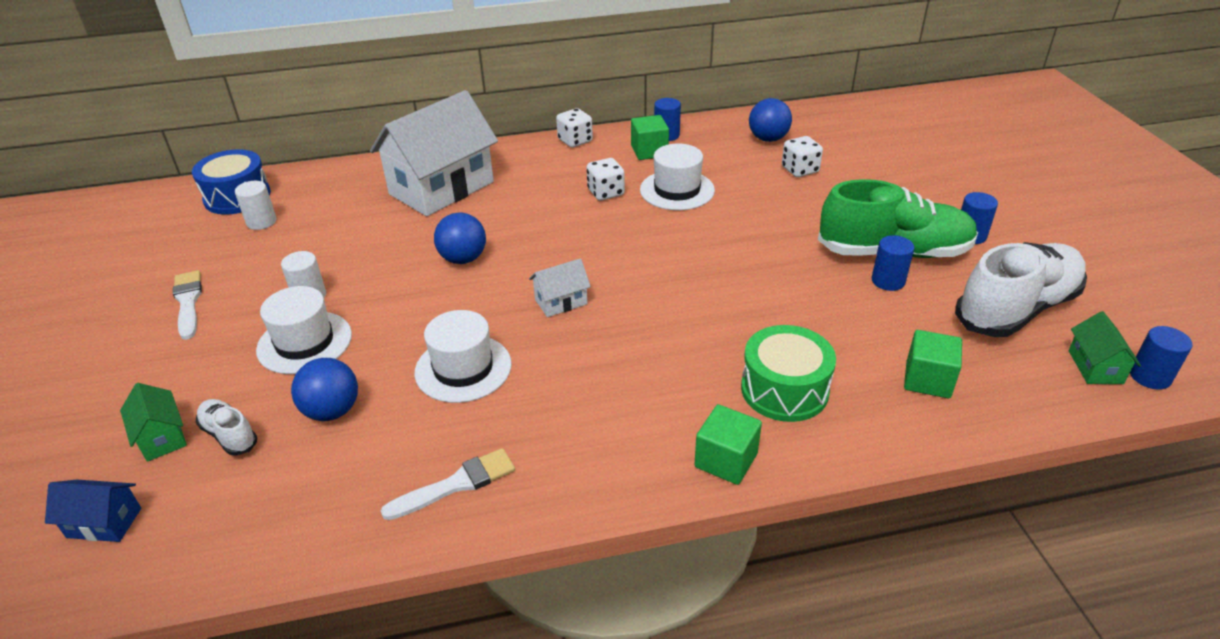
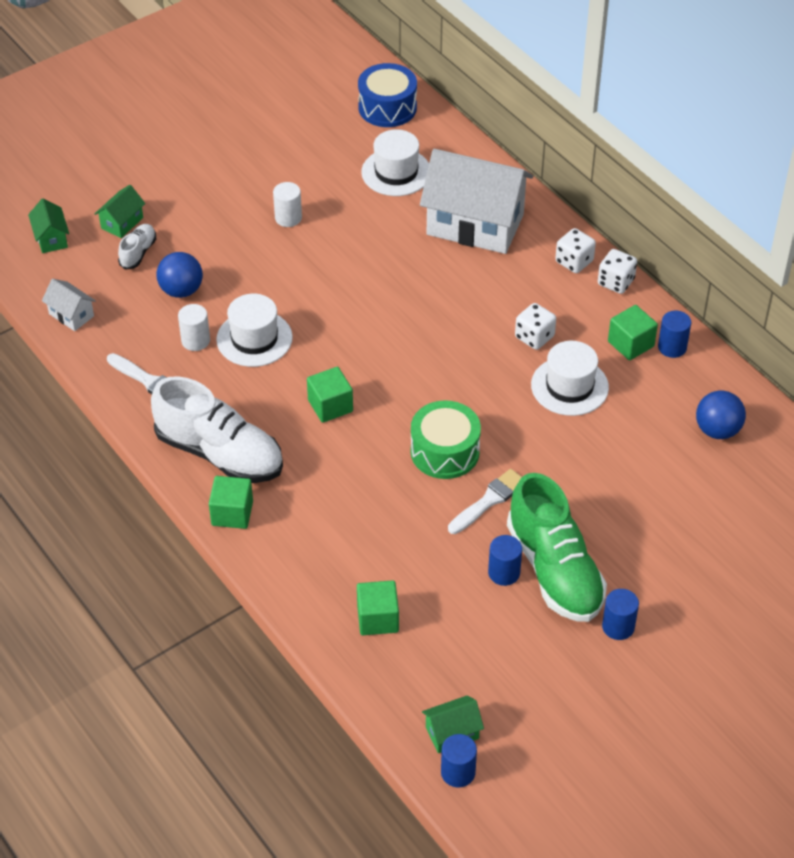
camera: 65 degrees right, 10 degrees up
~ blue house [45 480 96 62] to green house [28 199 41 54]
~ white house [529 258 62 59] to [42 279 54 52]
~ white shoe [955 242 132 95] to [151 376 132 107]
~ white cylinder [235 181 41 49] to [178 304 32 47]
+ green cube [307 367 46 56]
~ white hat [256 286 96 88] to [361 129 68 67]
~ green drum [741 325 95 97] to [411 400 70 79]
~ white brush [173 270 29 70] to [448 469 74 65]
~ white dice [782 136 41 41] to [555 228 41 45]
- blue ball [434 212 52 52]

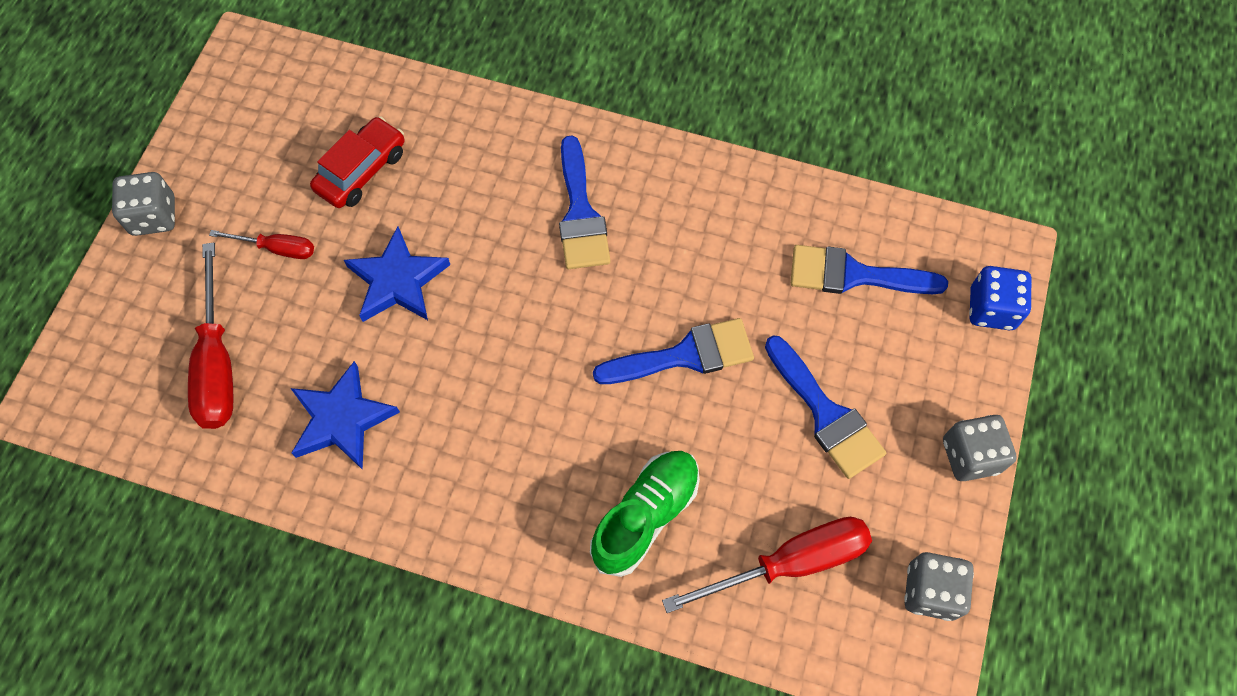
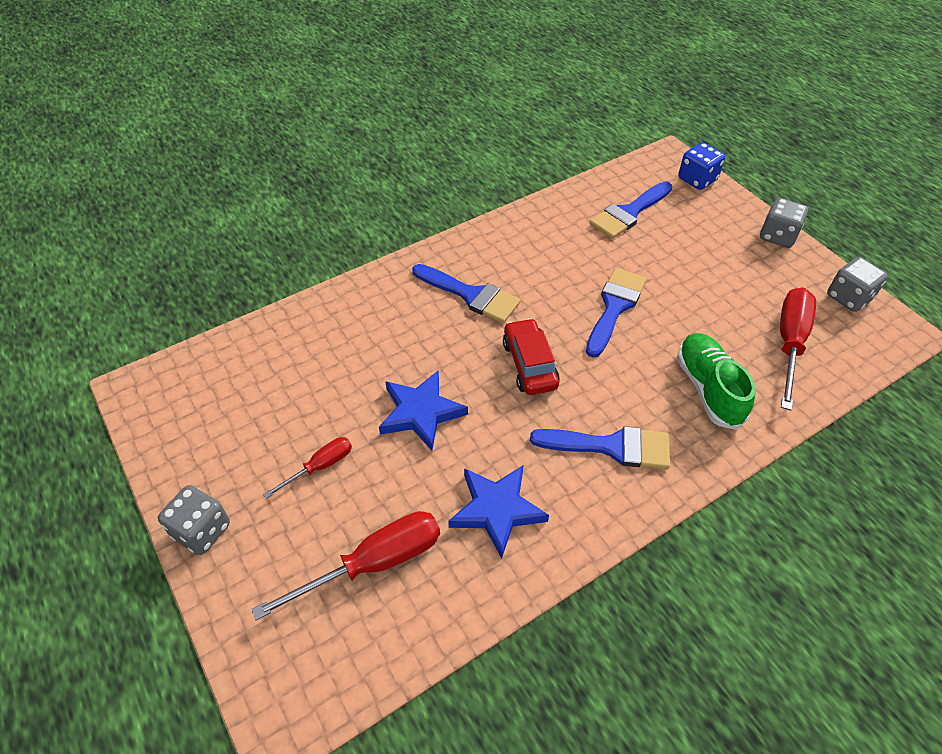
camera: 50 degrees left, 15 degrees down
~ red screwdriver [188 243 46 186] = [251 511 189 109] 60 degrees counterclockwise
~ red car [310 116 95 92] to [503 318 57 77]
~ blue brush [765 335 121 144] to [530 426 140 43]

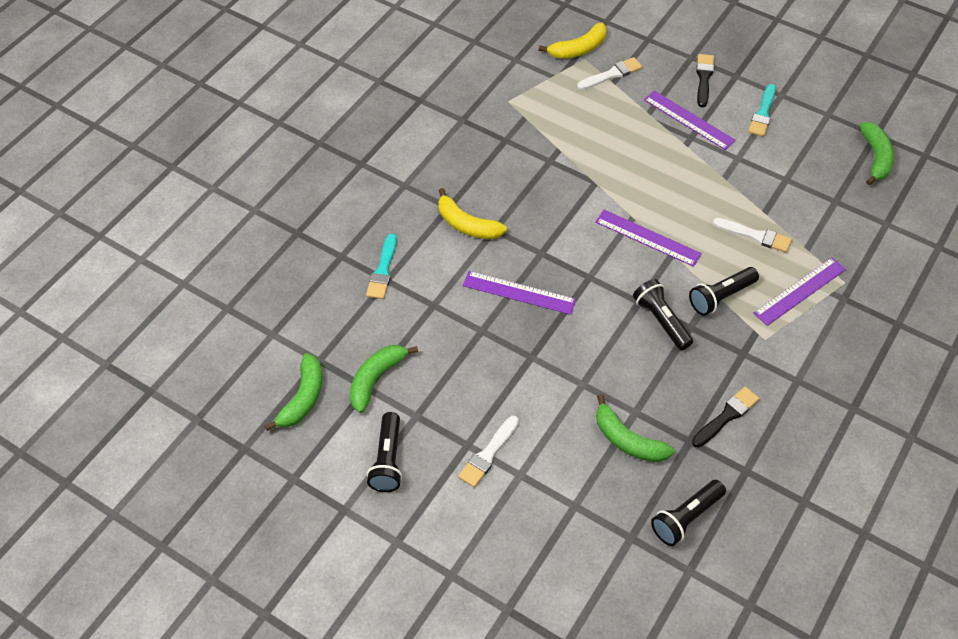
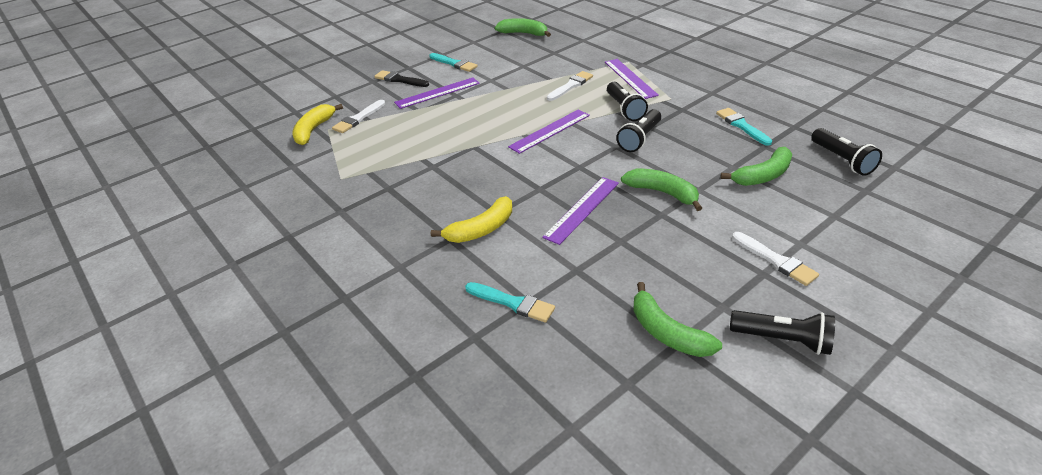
camera: 70 degrees left, 15 degrees down
~ yellow banana [539 22 68 37] = [292 104 51 41] 150 degrees counterclockwise
~ white brush [577 57 65 33] = [332 100 53 33] 135 degrees counterclockwise
~ black flashlight [633 279 60 71] = [616 109 45 43] 45 degrees counterclockwise
~ green banana [264 353 58 78] to [621 169 81 42]
~ black brush [692 386 68 61] to turquoise brush [716 108 56 38]

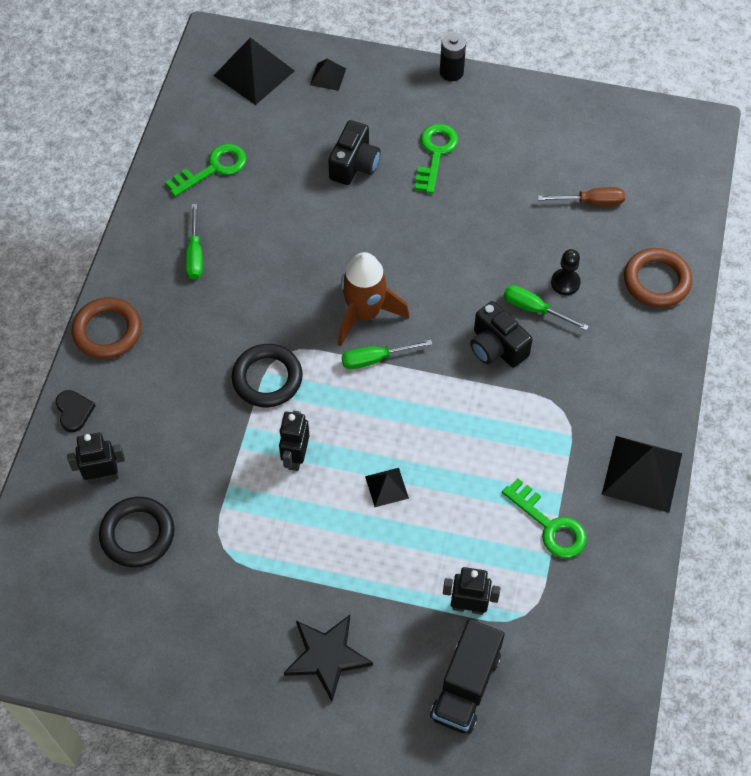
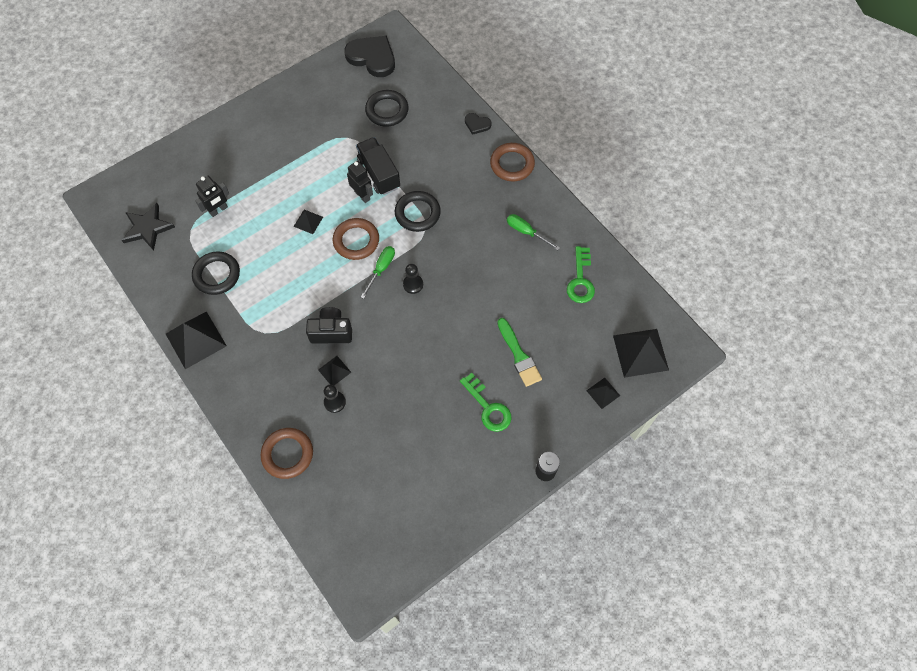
camera: 130 degrees right, 5 degrees up
~ black star [284 615 89 86] to [122 203 53 48]
~ green key [502 478 85 80] to black ring [192 251 48 44]
~ green screwdriver [504 285 85 45] to black pyramid [318 356 33 29]
+ brown ring [333 218 46 42]
+ black heart [344 36 51 41]
~ black truck [430 619 75 115] to [356 137 44 58]
~ brown rocket [338 252 71 94] to black pawn [403 264 20 30]
~ black camera [328 120 53 65] to green brush [497 318 45 69]
- black robot [67 433 58 51]
- brown screwdriver [538 187 87 19]

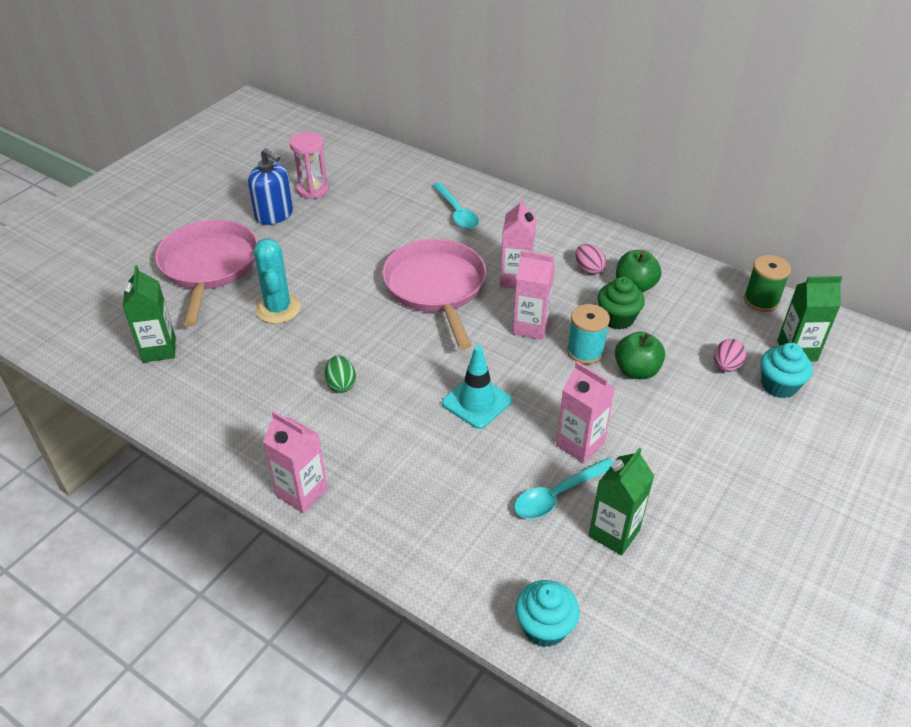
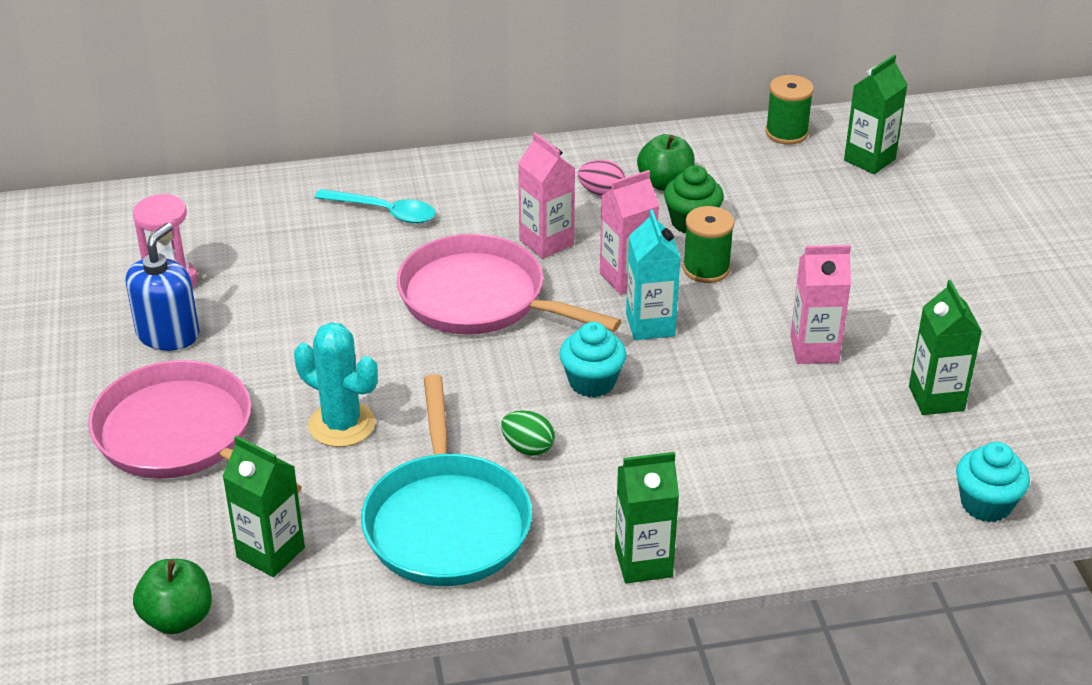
camera: 45 degrees left, 5 degrees down
~ blue soap dispenser [248 148 45 77] = [126 223 73 128] 60 degrees counterclockwise
~ green apple [615 331 50 48] to [133 559 79 75]
+ turquoise pan [361 374 171 212]
~ turquoise cupcake [760 343 53 55] to [559 322 68 76]
~ pink carton [263 411 65 102] to green carton [615 452 64 131]
+ turquoise carton [626 210 55 130]
~ turquoise spool [567 304 43 60] to green spool [683 206 51 77]
- turquoise traffic cone [442 345 70 84]
- turquoise spoon [514 458 99 61]
- pink egg [714 339 32 33]

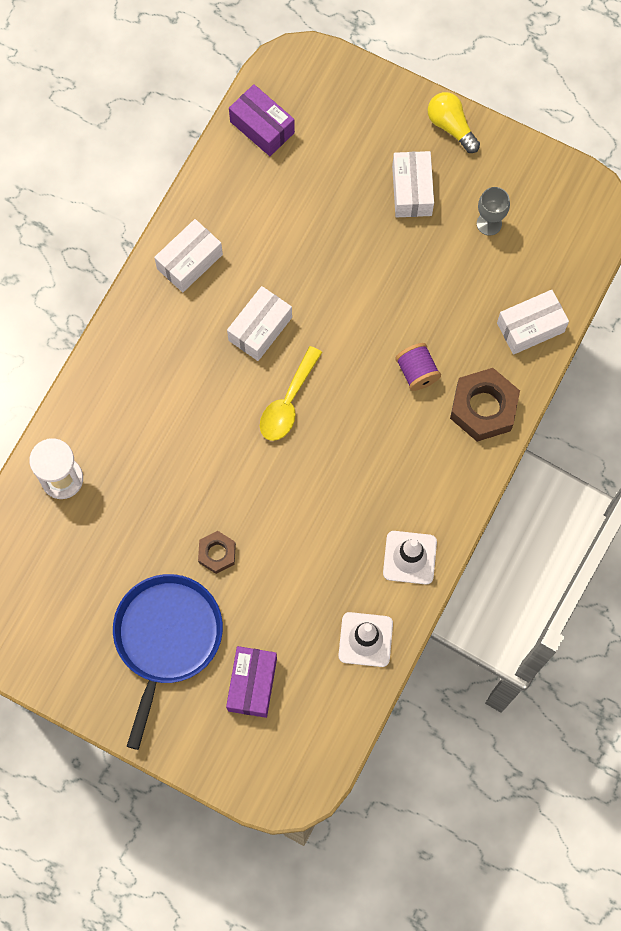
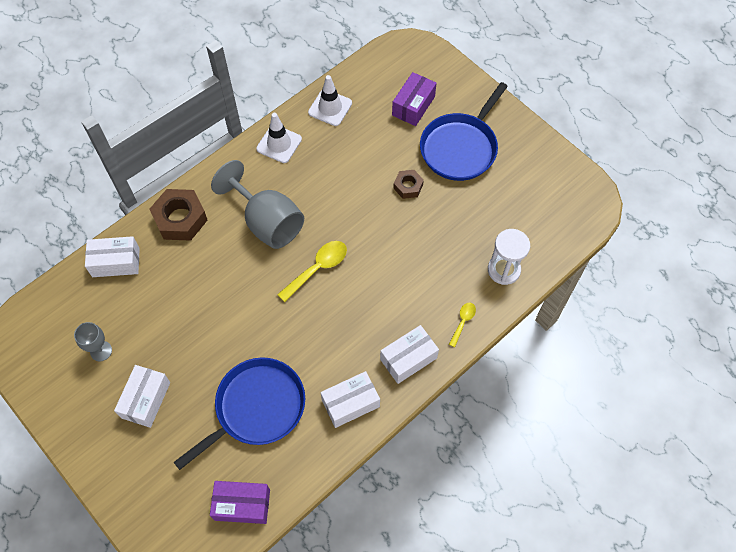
camera: 160 degrees left, 10 degrees down
+ blue pan [174 357 131 113]
~ purple box [229 84 66 72] = [210 481 60 43] 60 degrees counterclockwise
+ grey goblet [211 160 93 89]
~ white box [227 286 65 75] to [380 325 59 59]
+ yellow spoon [449 302 27 45]
- purple spool [395 343 46 48]
- yellow light bulb [428 92 52 61]

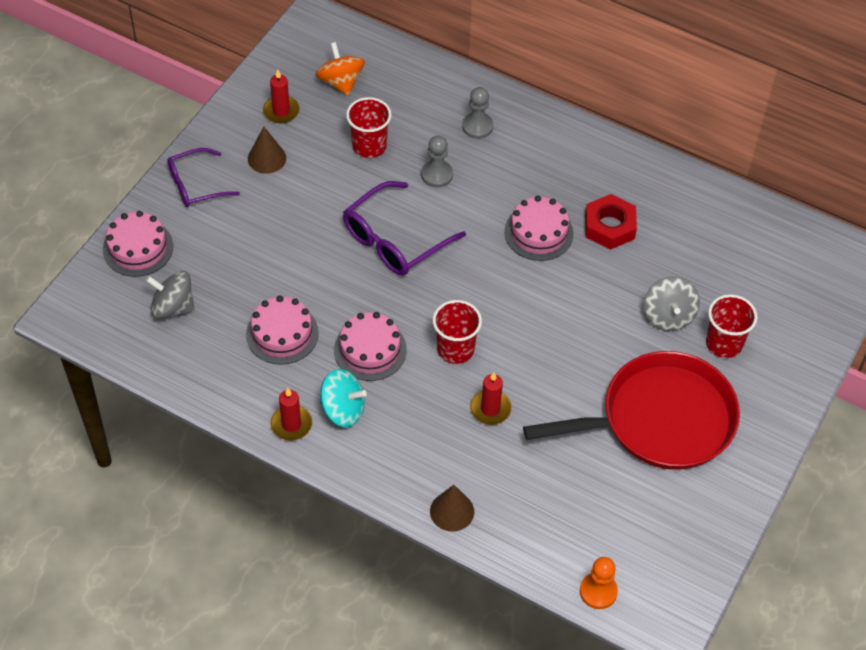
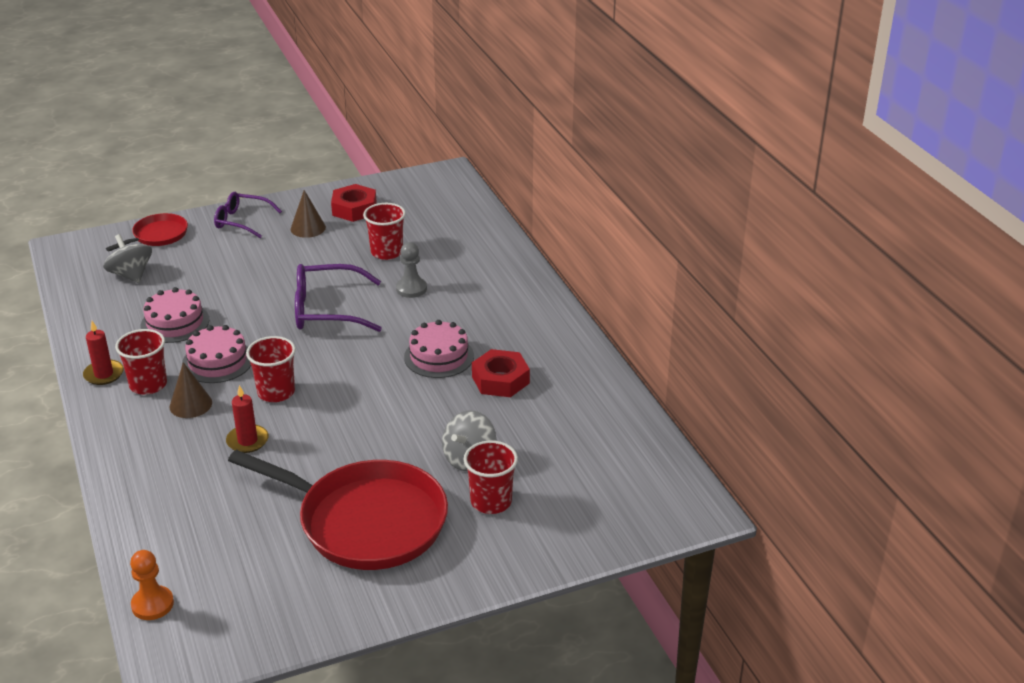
camera: 40 degrees right, 20 degrees down
~ pink cake [103 211 70 66] to red pan [106 213 82 39]
~ turquoise spinning top [320 369 47 58] to red cup [115 329 52 66]
~ brown cone [430 485 44 47] to [169 362 43 56]
~ red candle [263 69 37 54] to red nut [331 184 46 38]
- orange spinning top [316 42 49 54]
- grey pawn [462 87 31 52]

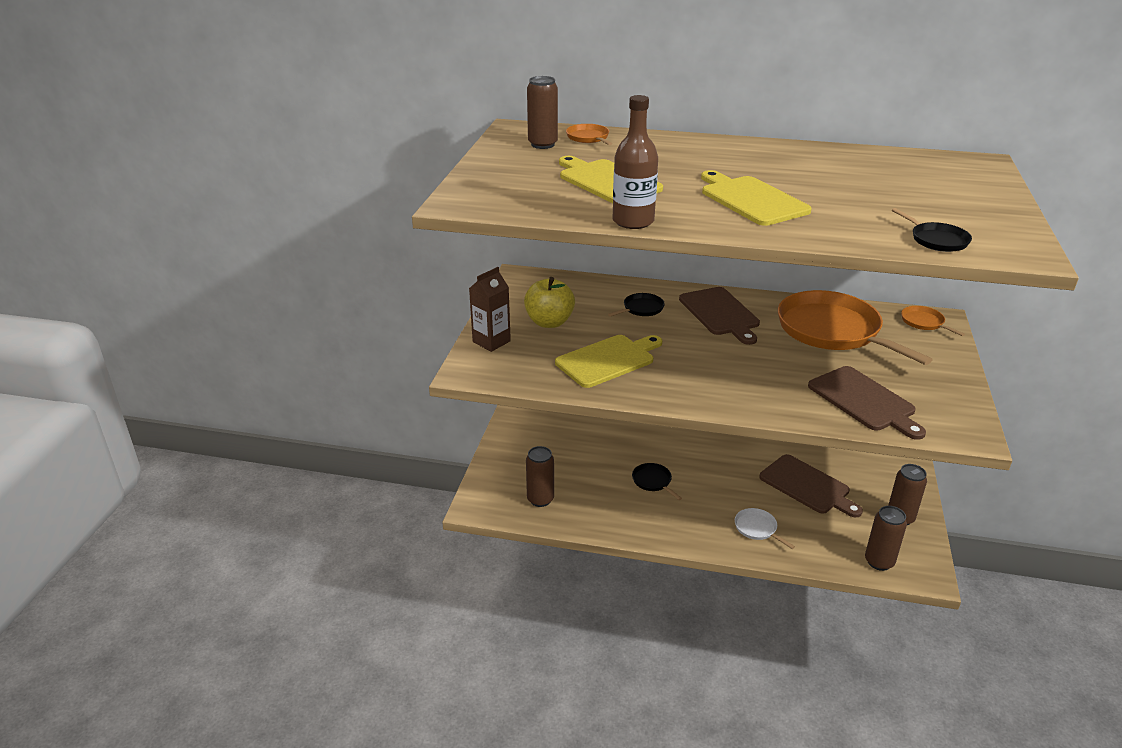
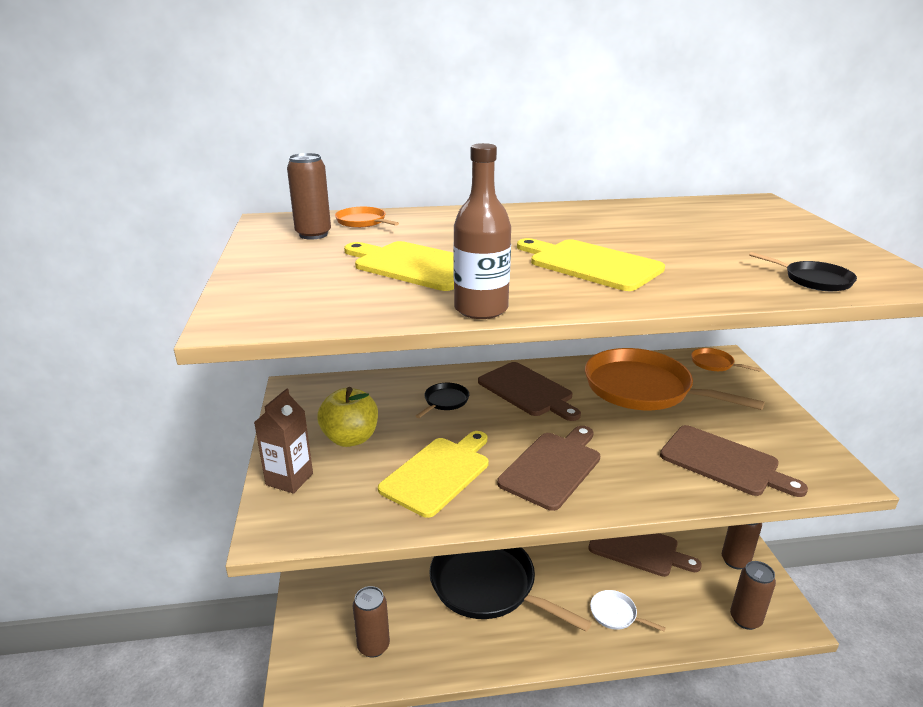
camera: 20 degrees left, 5 degrees down
~ black pan [632 463 50 37] = [429 547 163 85] x2.40
+ brown cutting board [497 426 103 85]

